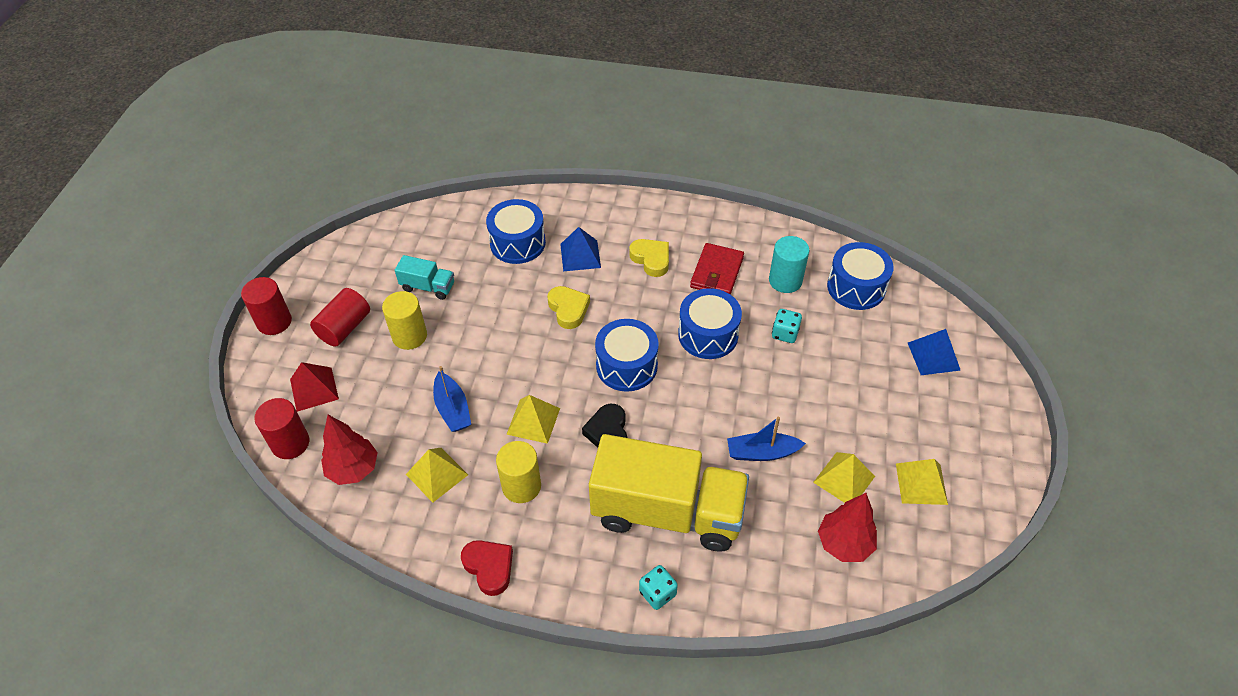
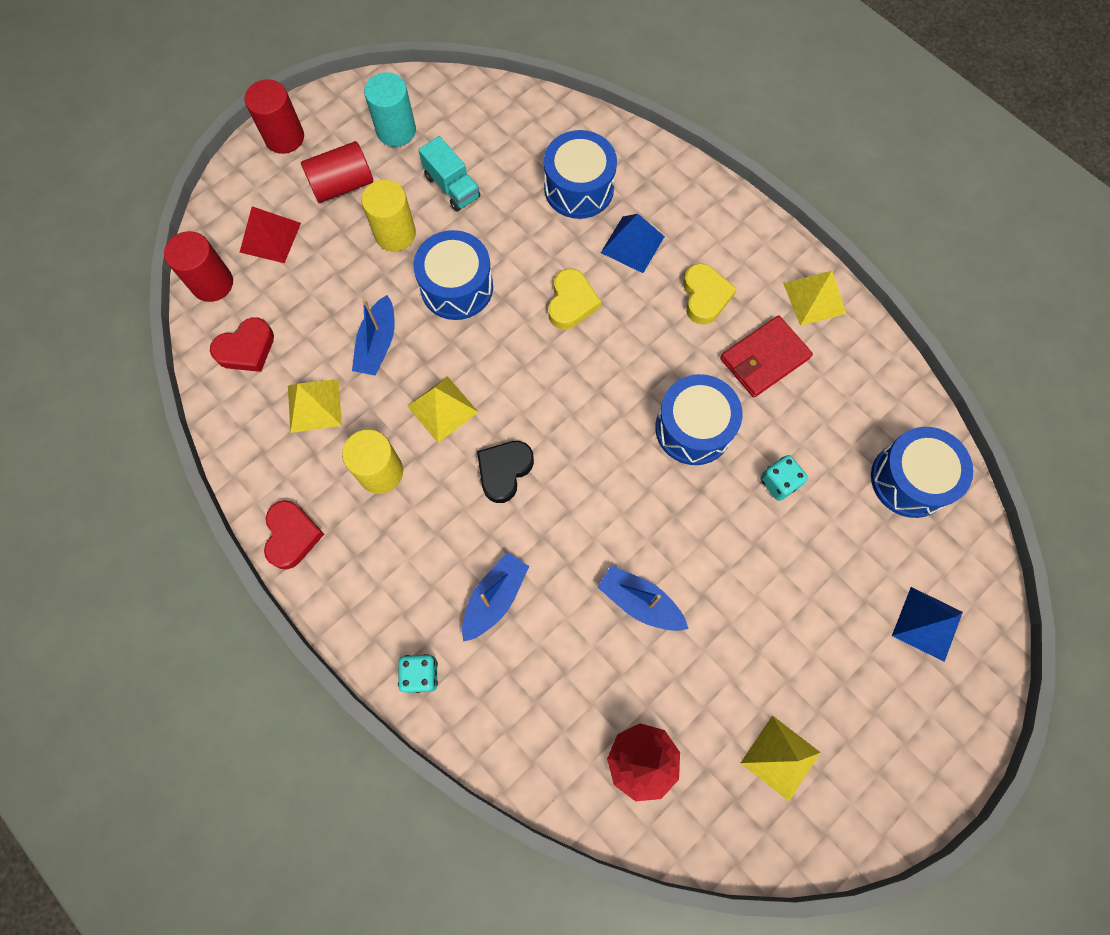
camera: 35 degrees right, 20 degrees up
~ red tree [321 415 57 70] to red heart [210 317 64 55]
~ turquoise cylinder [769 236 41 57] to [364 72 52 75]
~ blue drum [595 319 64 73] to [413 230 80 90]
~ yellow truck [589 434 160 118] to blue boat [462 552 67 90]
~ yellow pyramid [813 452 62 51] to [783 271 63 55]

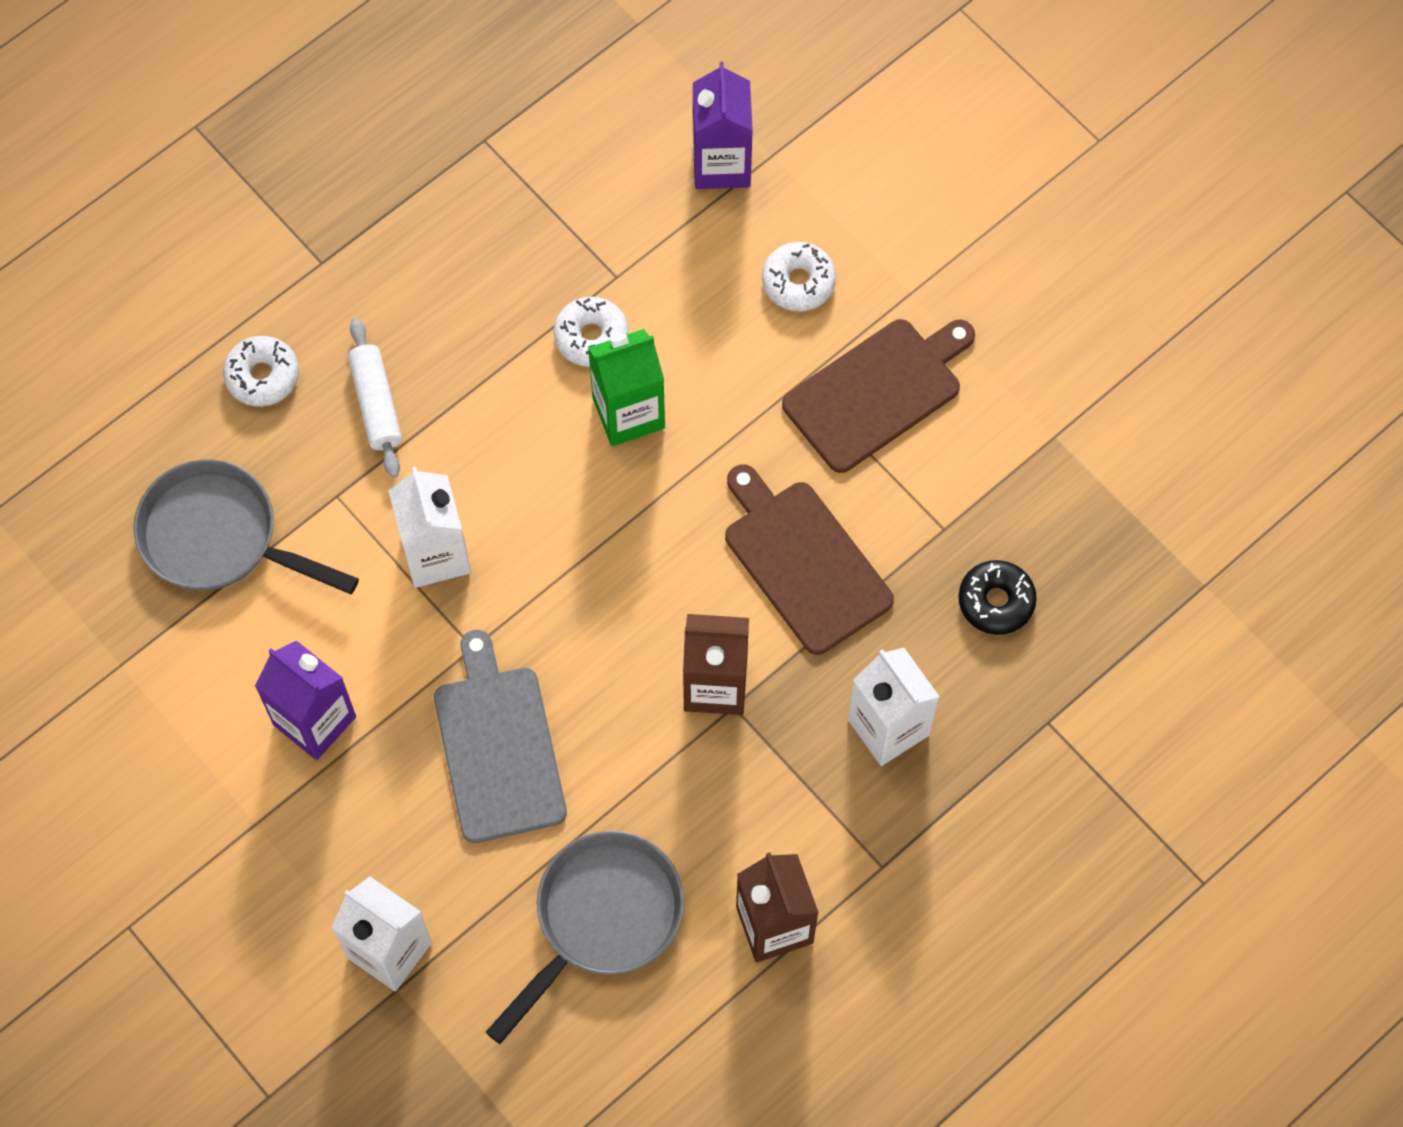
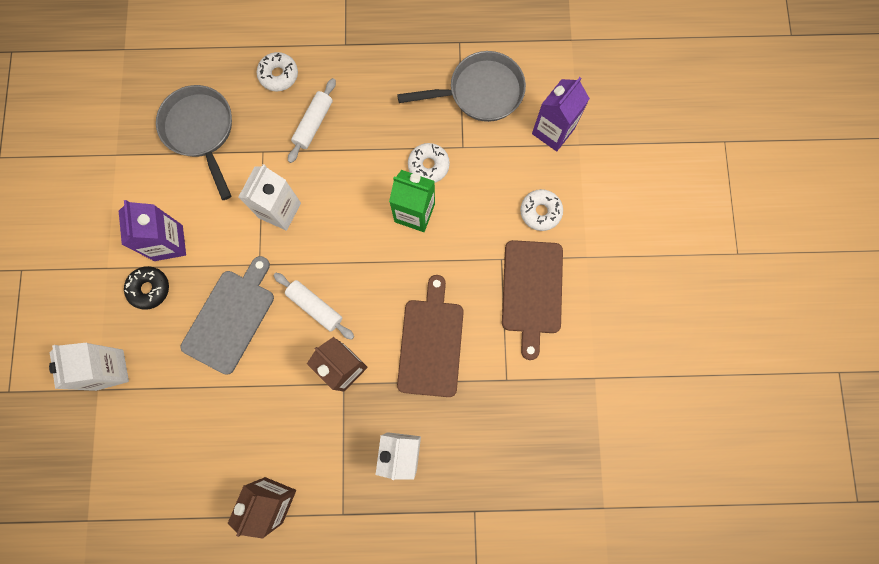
camera: 40 degrees right, 10 degrees up
~ black donut [958 560 79 75] to [124 266 45 44]
+ white rolling pin [274 273 80 67]
~ grey pan [486 831 198 213] to [397 51 129 71]
~ brown cutting board [782 319 193 154] = [502 240 61 120] 90 degrees clockwise

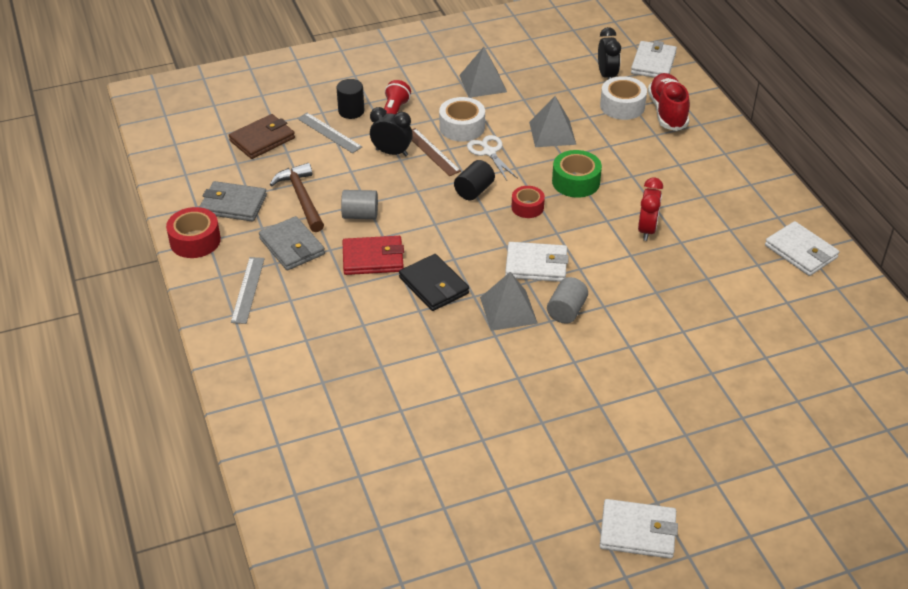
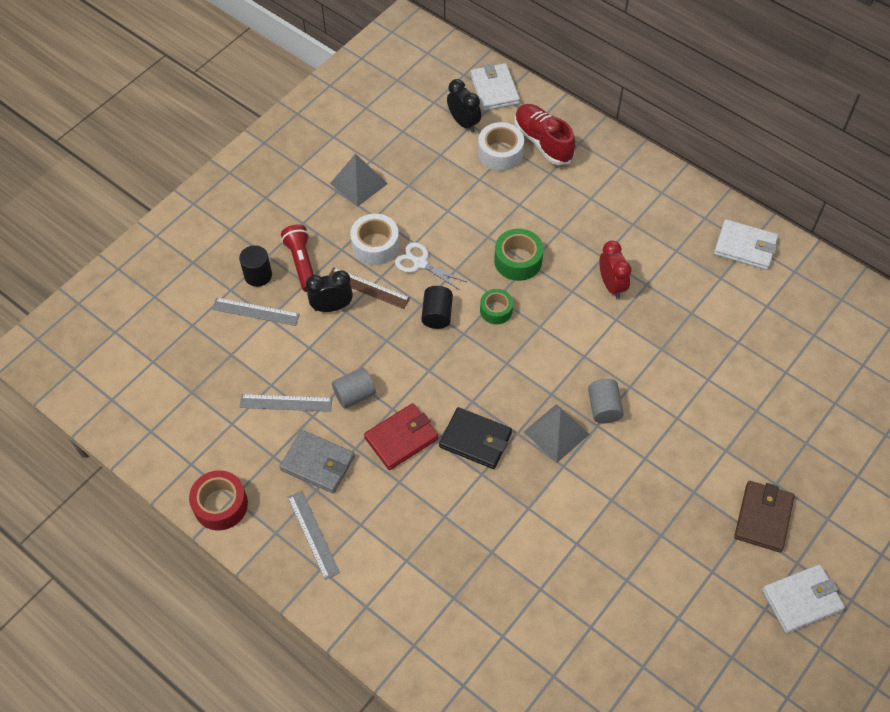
camera: 30 degrees left, 15 degrees up
~ brown hammer [269 163 55 69] to grey ruler [239 394 94 18]
~ red tape [512 186 33 32] to green tape [480 289 33 35]
~ brown wallet [229 114 66 45] to [734 481 61 71]
- grey wallet [199 181 68 41]
- white wallet [505 242 64 40]
- grey pyramid [529 96 47 51]

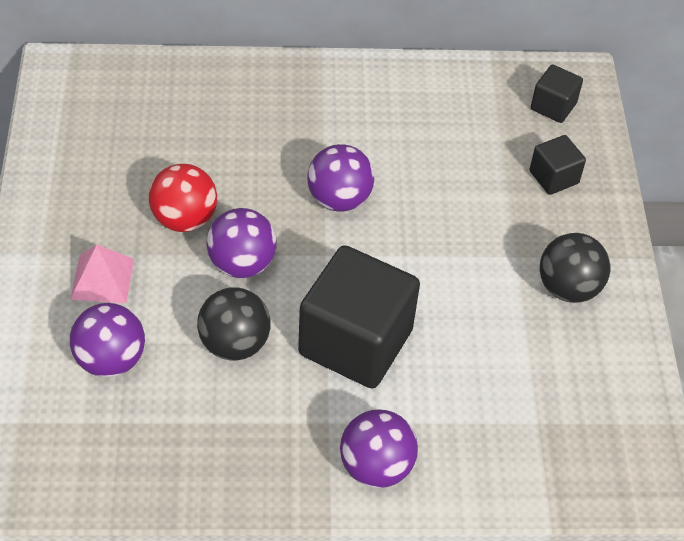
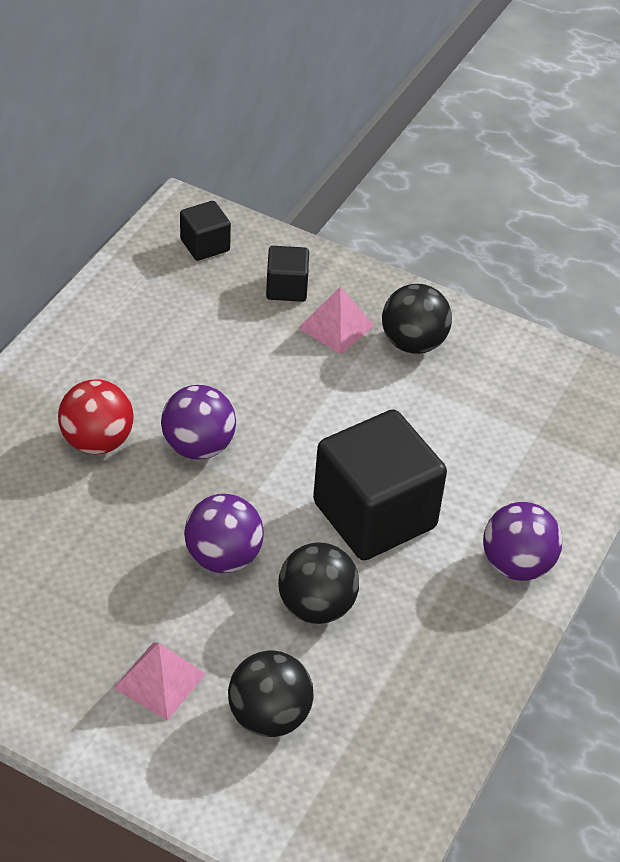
camera: 60 degrees left, 5 degrees down
~ red ball [149 164 68 68] to [58 379 76 75]
~ purple ball [70 303 75 74] to black ball [228 651 86 86]
+ pink pyramid [298 287 77 67]

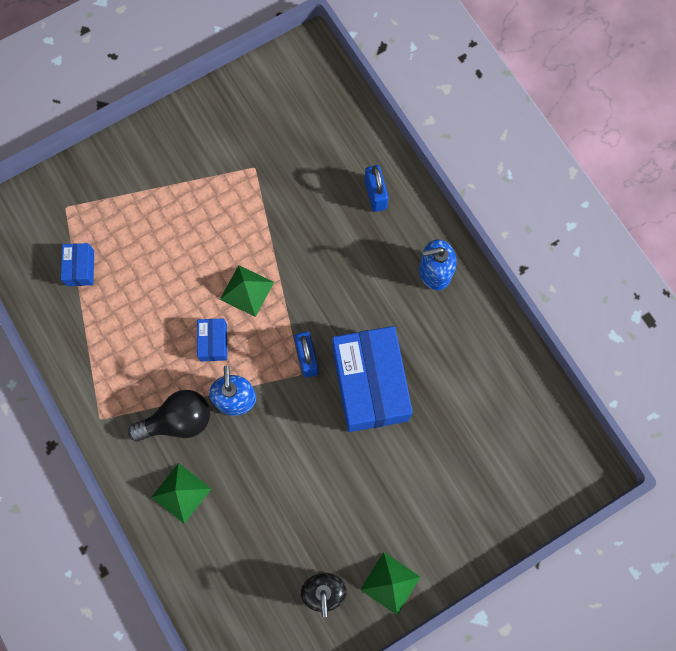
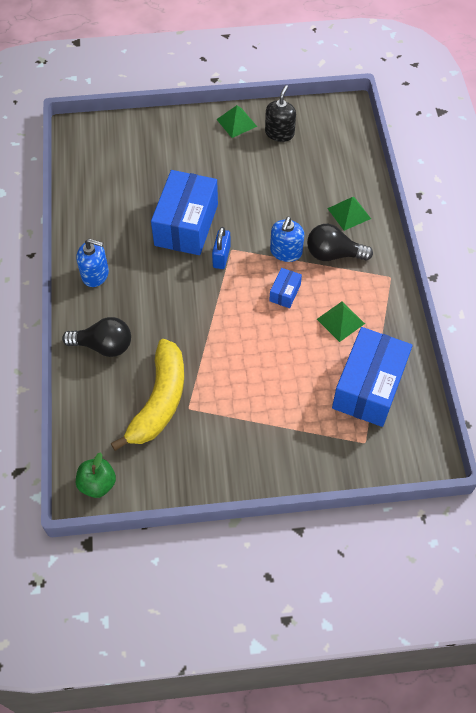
camera: 155 degrees left, 15 degrees down
~ blue padlock [365 165 23 47] to black light bulb [62 317 69 40]
+ green apple [76 452 40 46]
+ yellow banana [111 339 73 112]
~ green pyramid [220 265 54 52] to [317 302 48 40]
~ blue box [61 243 33 43] = [332 327 81 100] x2.27

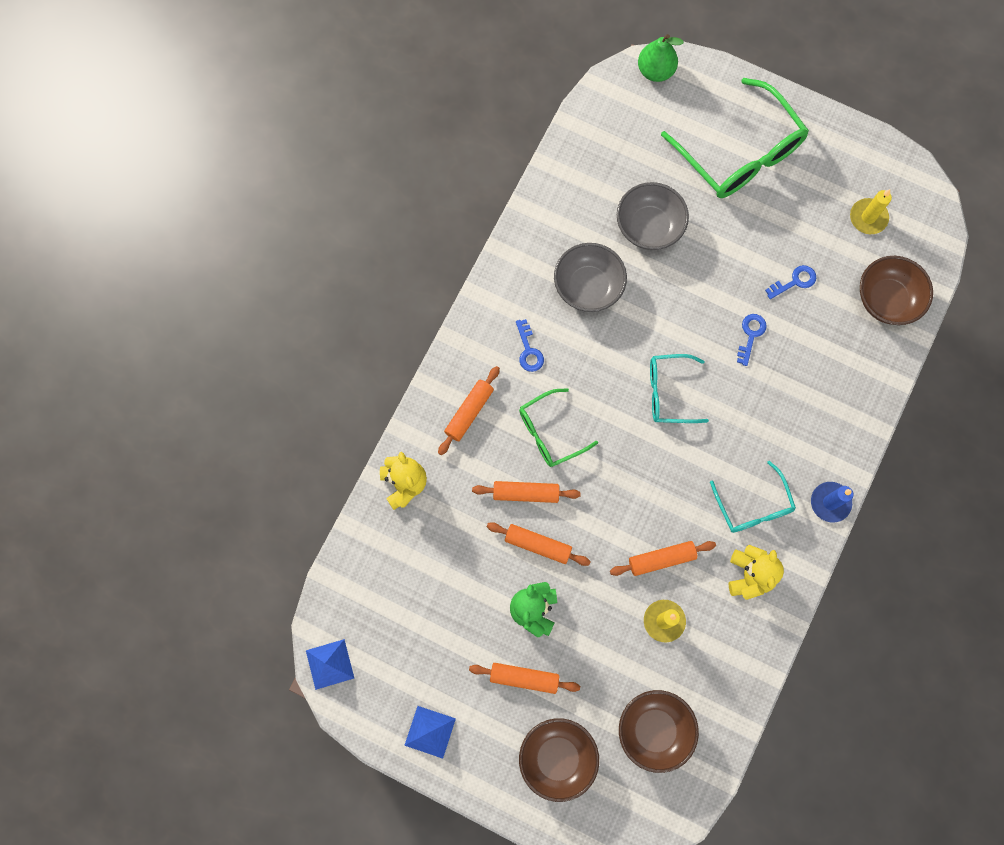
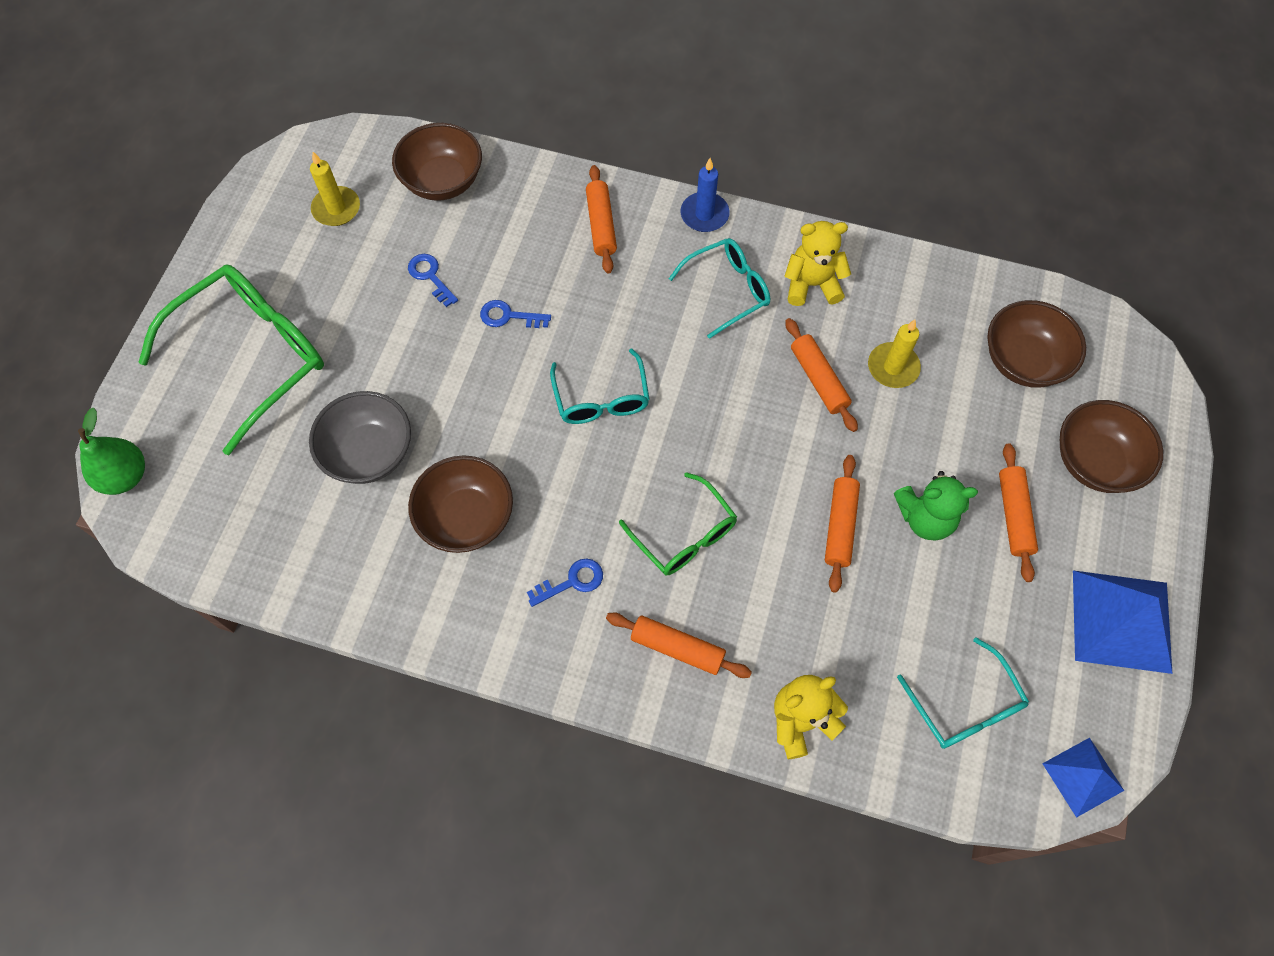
camera: 100 degrees left, 10 degrees down
~ grey bowl [554 243 73 69] to brown bowl [408 455 105 98]
~ orange rolling pin [472 481 109 22] to [586 165 31 109]
+ turquoise glasses [897 637 132 112]
~ blue pyramid [404 706 52 53] = [1073 570 99 104] x1.72

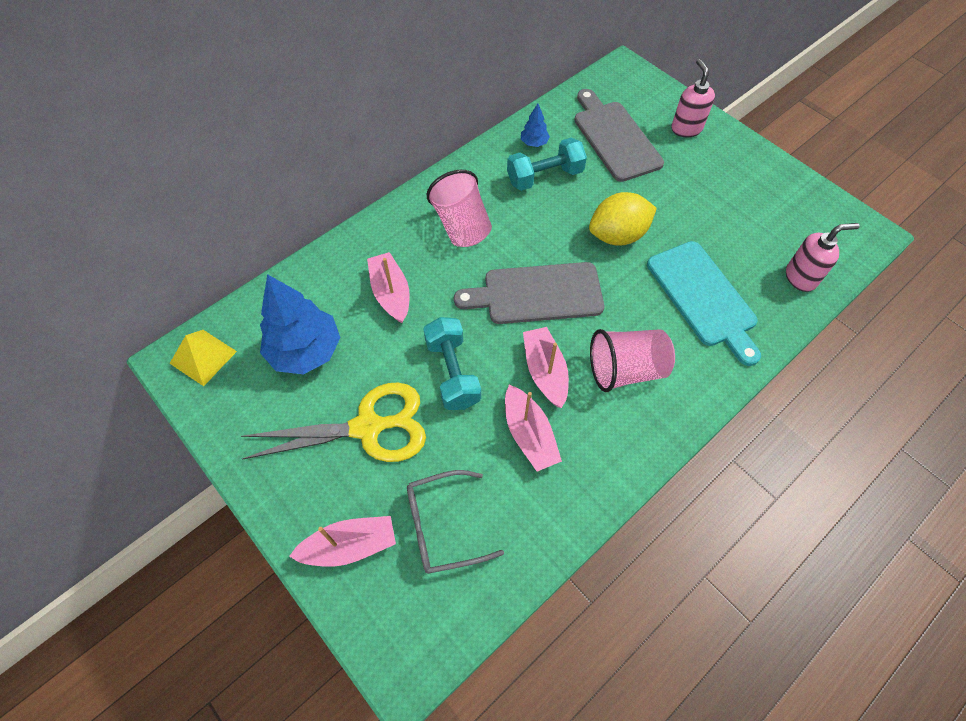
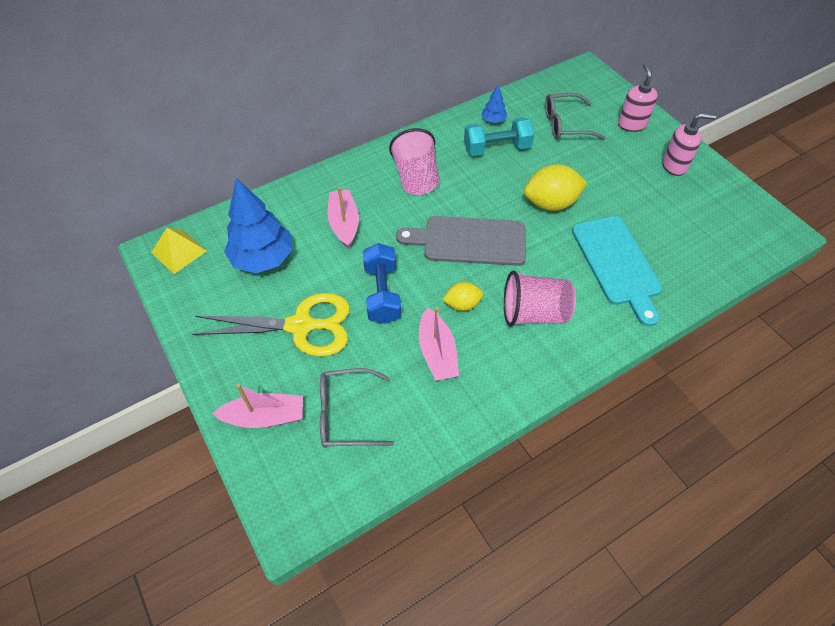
camera: 10 degrees right, 5 degrees down
~ turquoise dumbbell [423 317 58 93] to blue dumbbell [363 243 38 81]
~ pink boat [523 327 46 81] to yellow lemon [442 282 41 29]
~ grey cutting board [574 89 90 93] to grey glasses [545 93 60 47]
~ pink soap dispenser [786 223 74 69] to [662 113 54 63]

